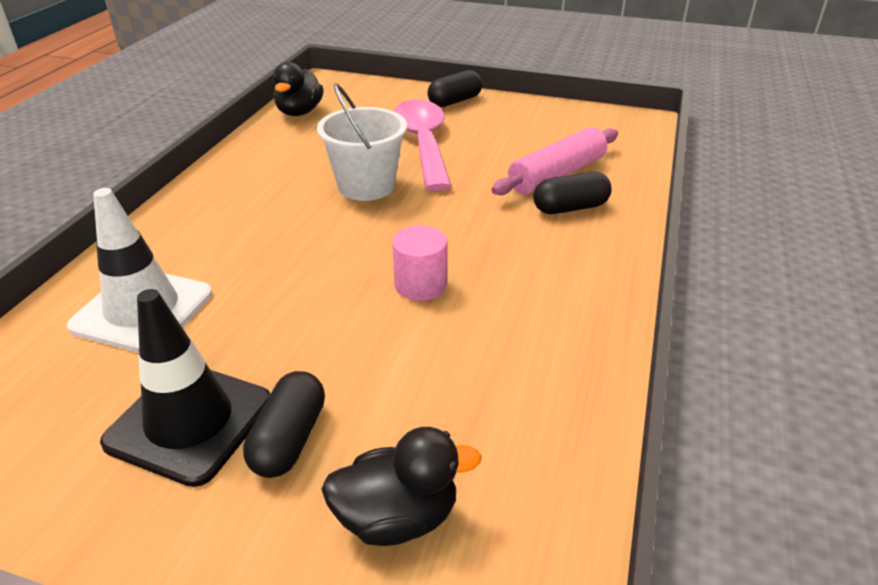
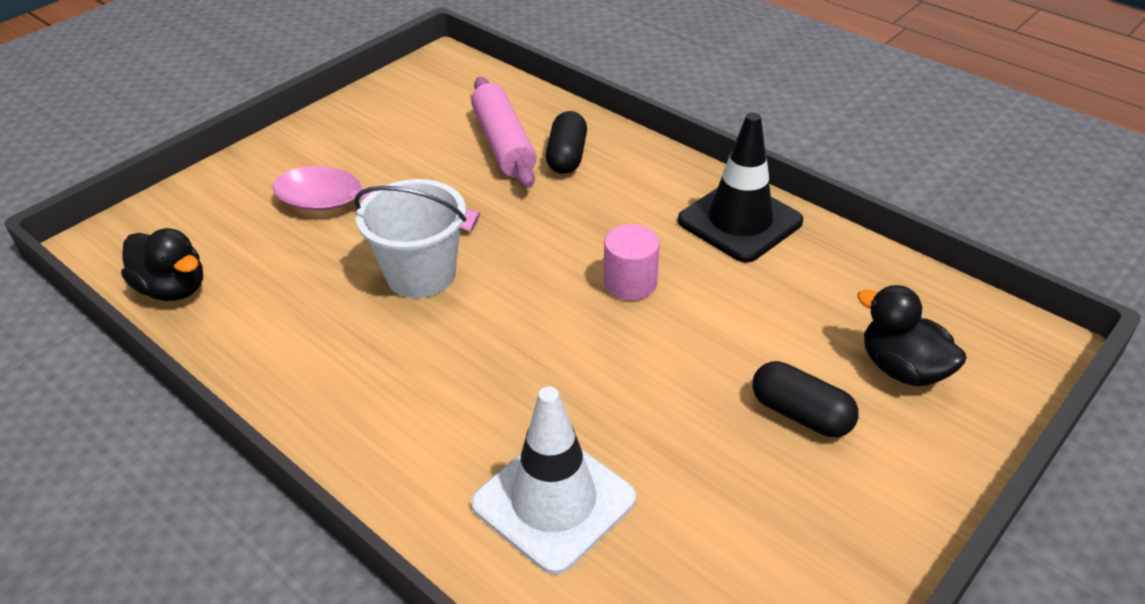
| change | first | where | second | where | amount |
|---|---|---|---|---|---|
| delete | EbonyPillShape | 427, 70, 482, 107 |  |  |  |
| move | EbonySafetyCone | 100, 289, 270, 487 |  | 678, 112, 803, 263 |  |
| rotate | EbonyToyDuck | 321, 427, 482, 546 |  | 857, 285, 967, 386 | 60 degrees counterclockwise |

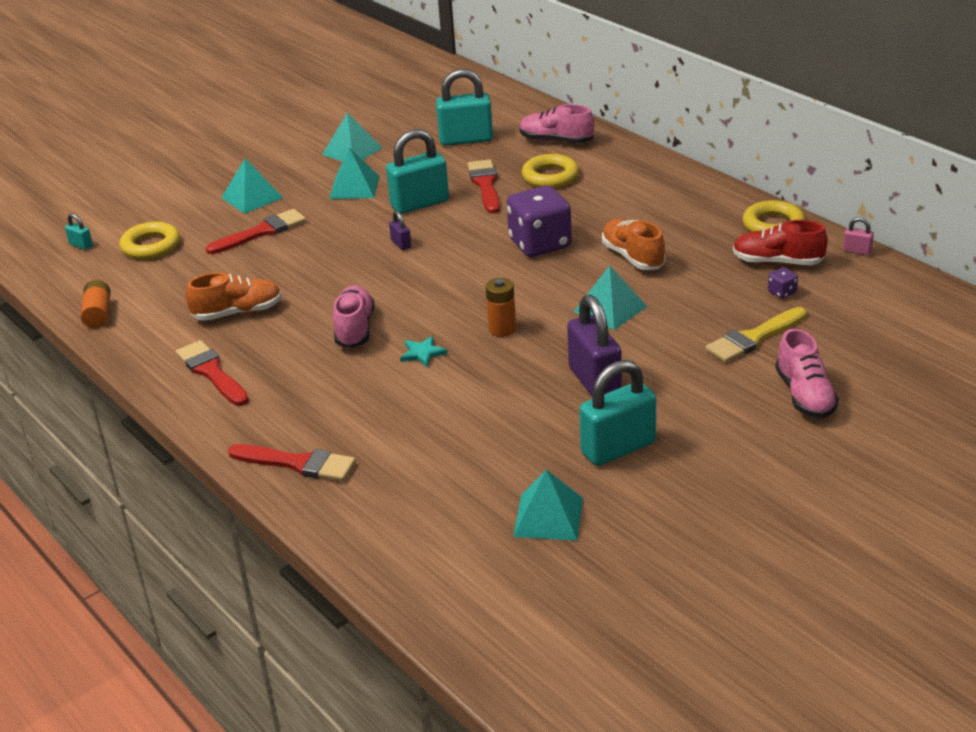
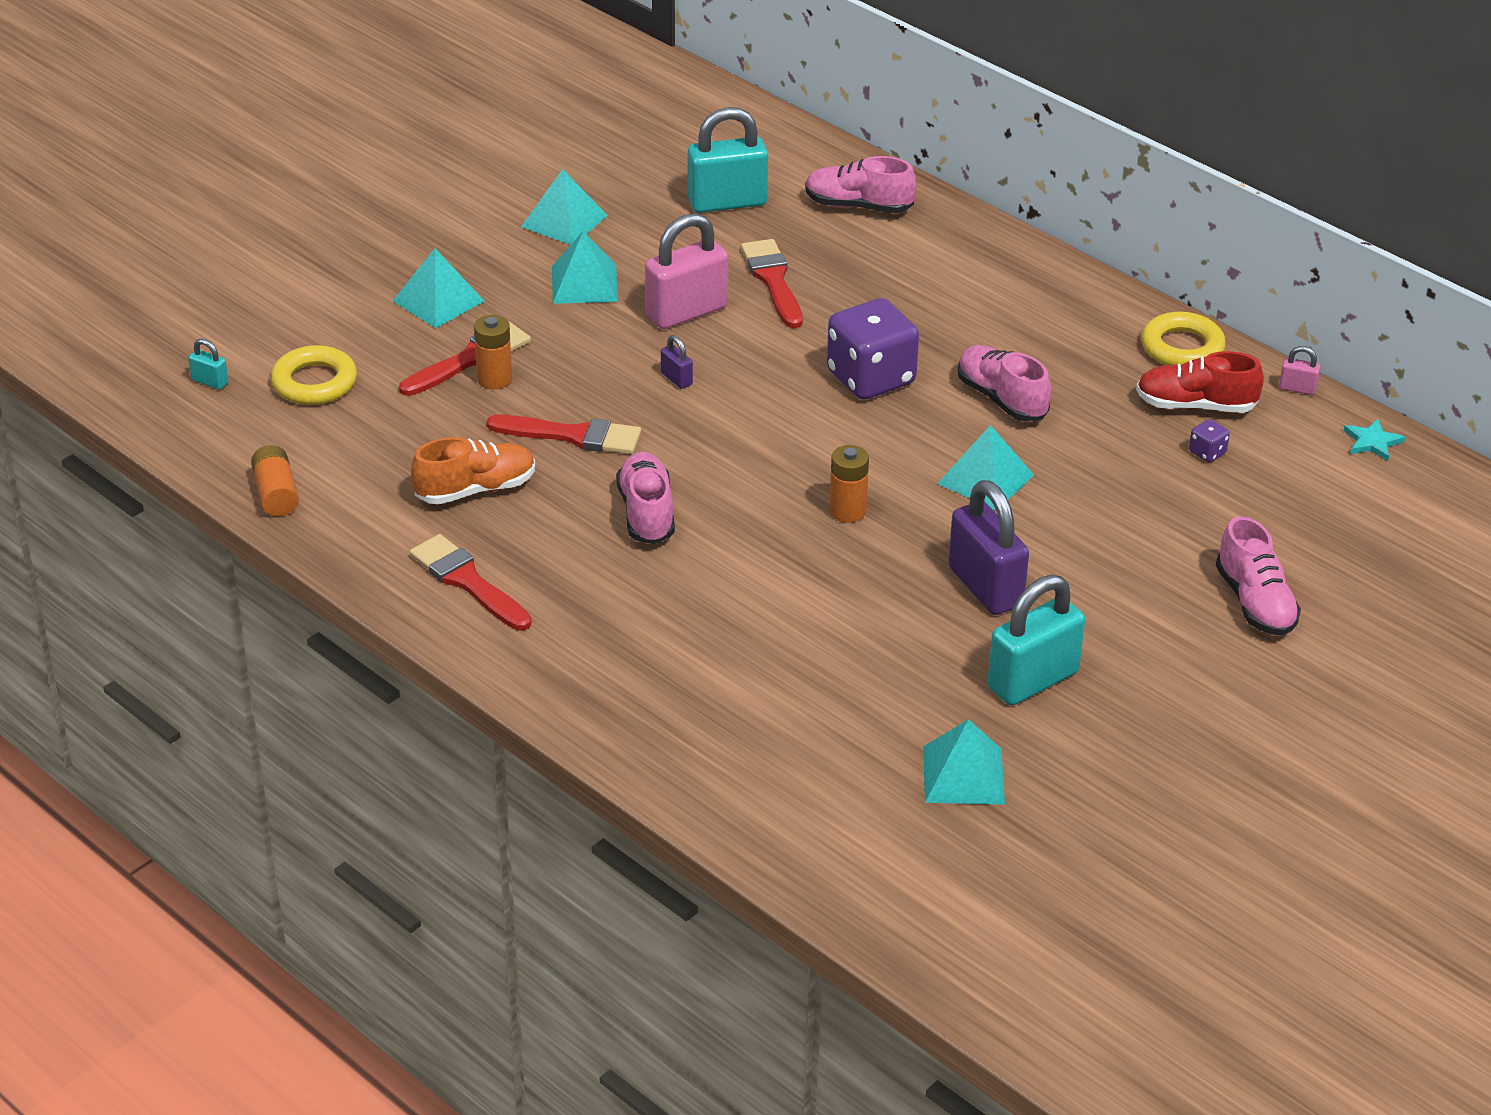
| change | first | where | second | where | amount |
|---|---|---|---|---|---|
| recolor | TurquoiseSmallLock | 386, 129, 449, 214 | PinkSmallLock | 645, 213, 728, 329 |  |
| delete | BrightYellowRing | 522, 154, 579, 188 |  |  |  |
| recolor | OrangeShoe | 602, 219, 665, 270 | PinkShoe | 957, 345, 1051, 421 |  |
| delete | BrightYellowBrush | 706, 307, 807, 363 |  |  |  |
| move | TurquoiseStarShape | 400, 336, 448, 367 |  | 1344, 419, 1405, 461 |  |
| move | CrimsonBrush | 228, 444, 356, 481 |  | 487, 415, 641, 454 |  |
| insert |  |  | OrangeAaBattery | 474, 315, 512, 389 |  |

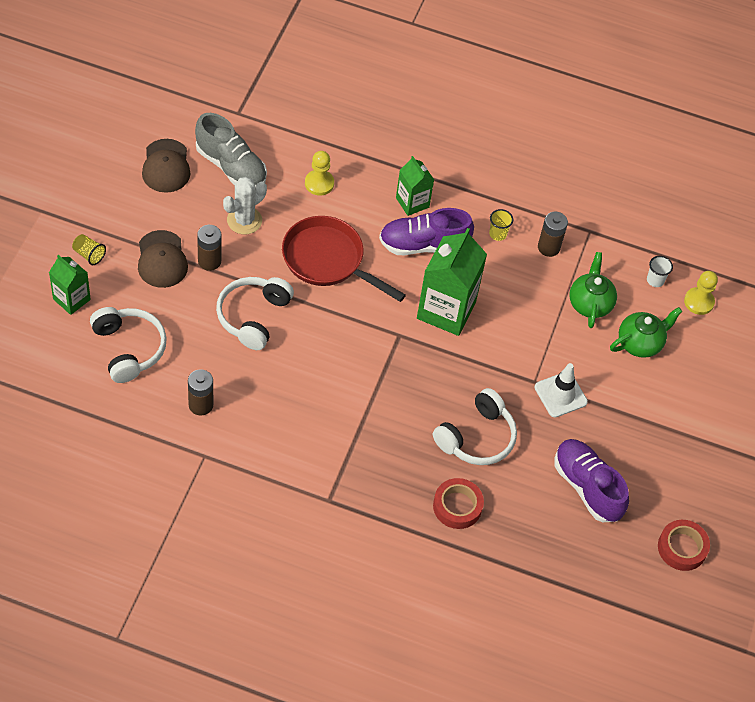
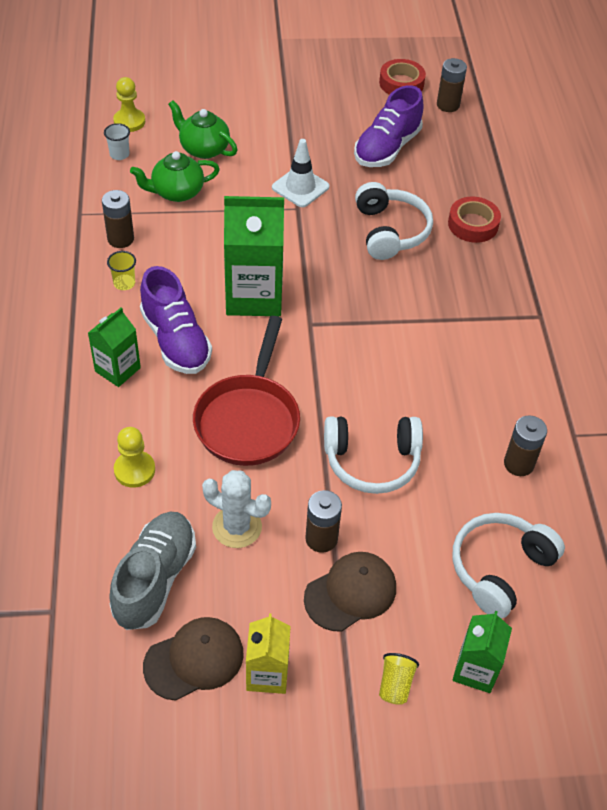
| change | first | where | second | where | amount |
|---|---|---|---|---|---|
| rotate | WhiteOverEarHeadphones | 433, 388, 517, 465 |  | 355, 182, 433, 260 | 60 degrees clockwise |
| insert |  |  | BrownAaBattery | 437, 58, 467, 112 |  |
| insert |  |  | BrightYellowMilkCarton | 246, 613, 291, 694 |  |

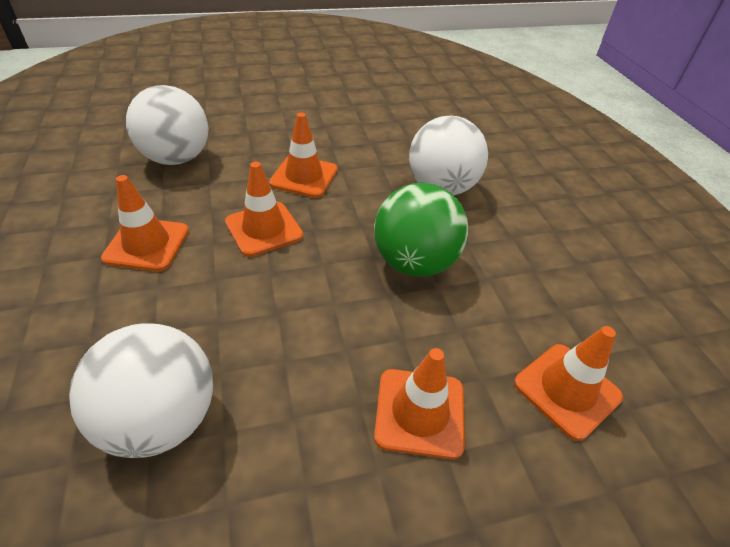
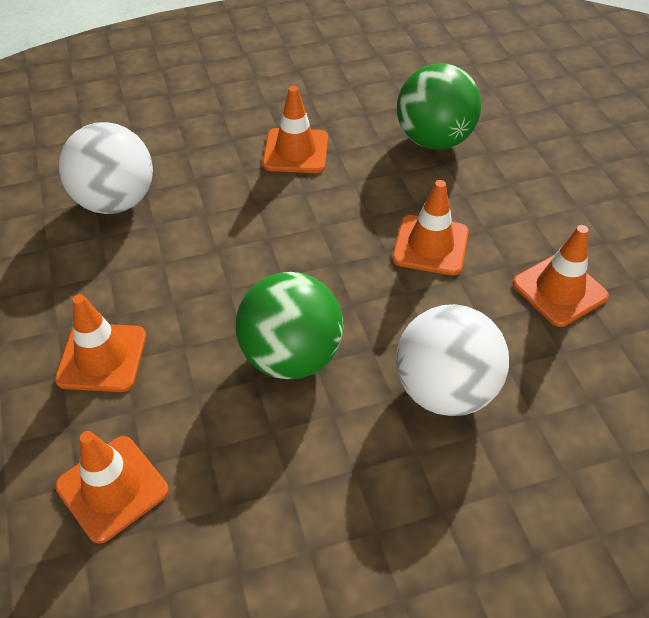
| change | first | where | second | where | amount |
|---|---|---|---|---|---|
| recolor | WhiteBall | 126, 85, 208, 165 | LeafGreenBall | 397, 63, 481, 150 |  |
| move | OrangeSafetyCone | 225, 162, 303, 257 |  | 513, 225, 609, 327 |  |

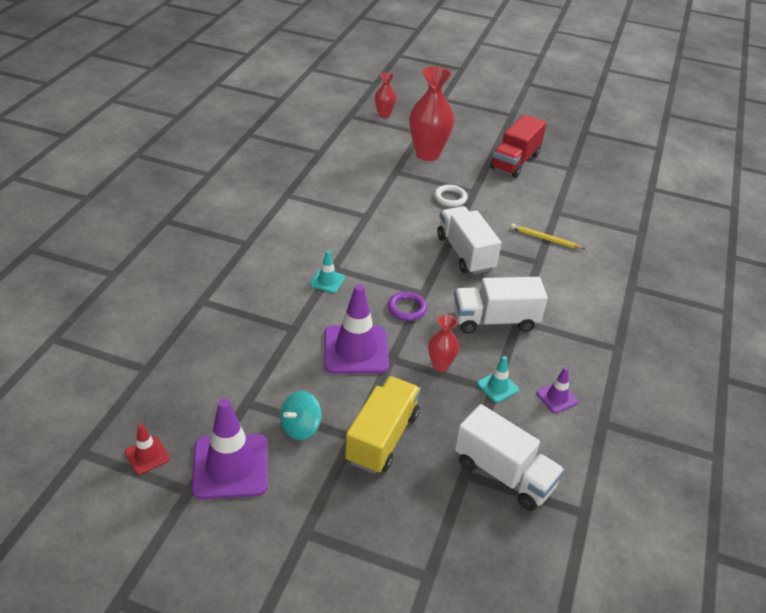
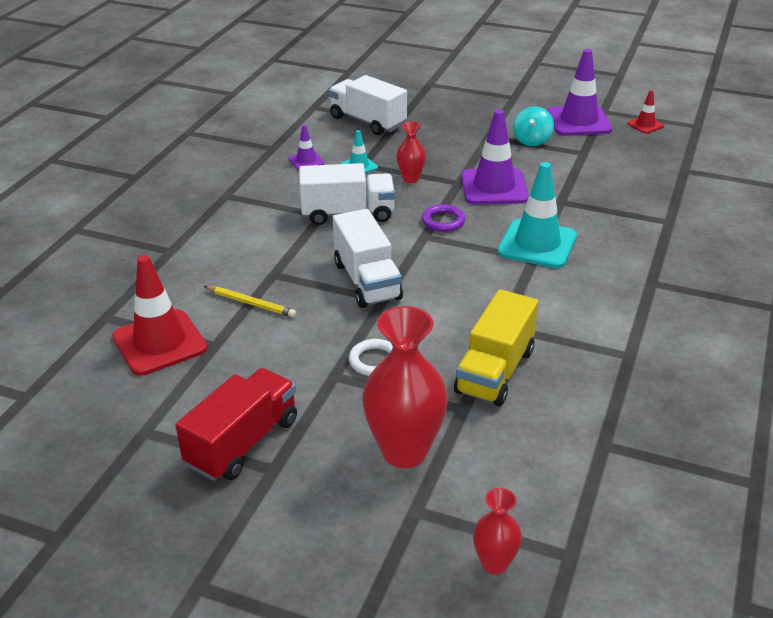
| change | first | where | second | where | amount |
|---|---|---|---|---|---|
| resize | TurquoiseSafetyCone | 310, 251, 345, 293 |  | 497, 162, 577, 268 | x2.03 |
| move | BrightYellowToyTruck | 345, 376, 421, 474 |  | 454, 289, 539, 406 |  |
| rotate | TurquoiseToyTop | 280, 391, 321, 440 |  | 513, 106, 554, 146 | 150 degrees clockwise |
| insert |  |  | CrimsonSafetyCone | 112, 255, 207, 376 |  |

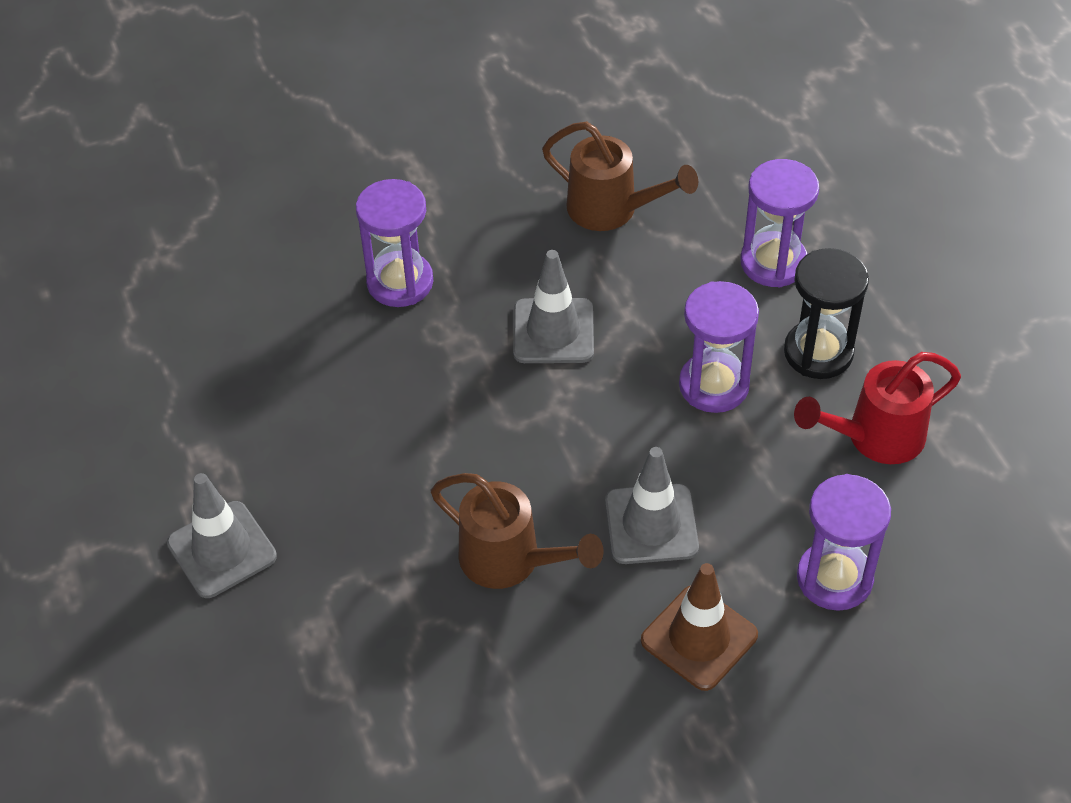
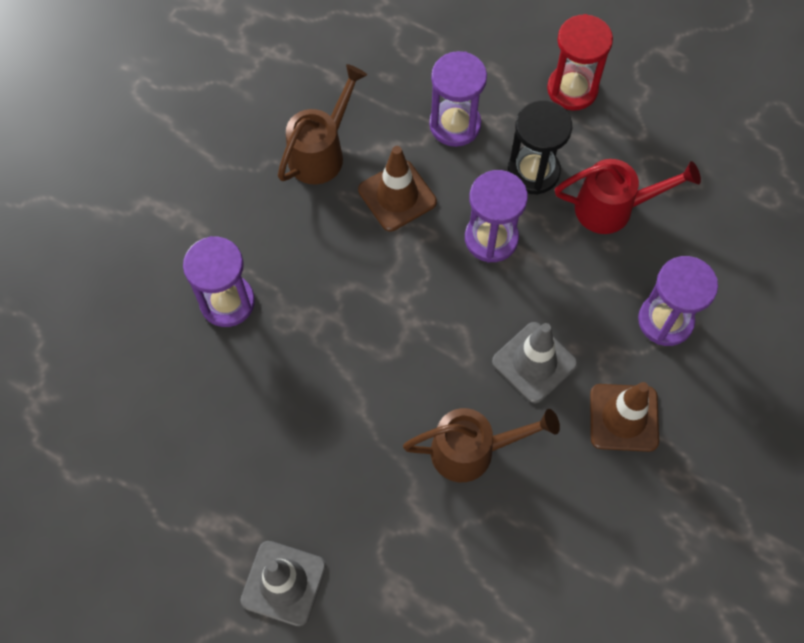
| change | first | where | second | where | amount |
|---|---|---|---|---|---|
| rotate | BrownWateringPot | 542, 122, 698, 231 |  | 278, 64, 367, 184 | 45 degrees counterclockwise |
| delete | GreySafetyCone | 513, 250, 594, 363 |  |  |  |
| rotate | CrimsonWateringPot | 794, 352, 961, 464 |  | 555, 159, 701, 234 | 120 degrees counterclockwise |
| insert |  |  | CrimsonSandglass | 547, 14, 613, 111 |  |
| insert |  |  | BrownSafetyCone | 358, 146, 437, 232 |  |

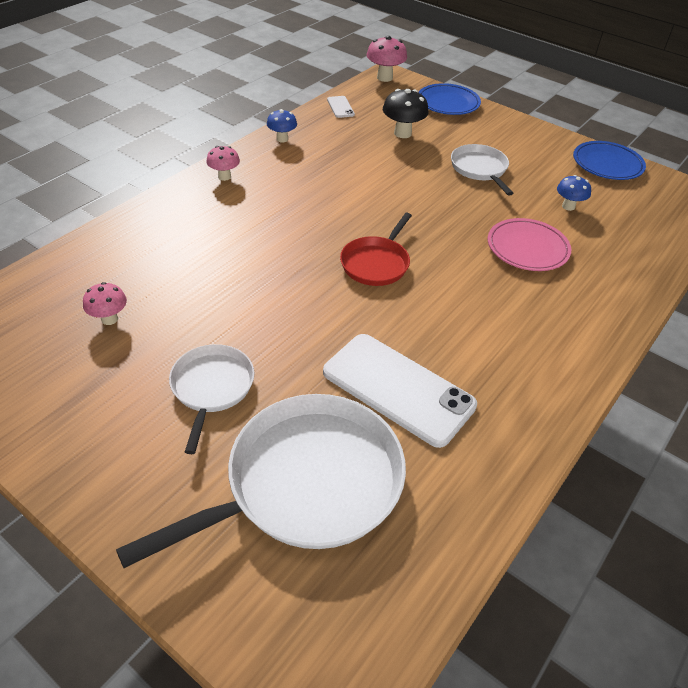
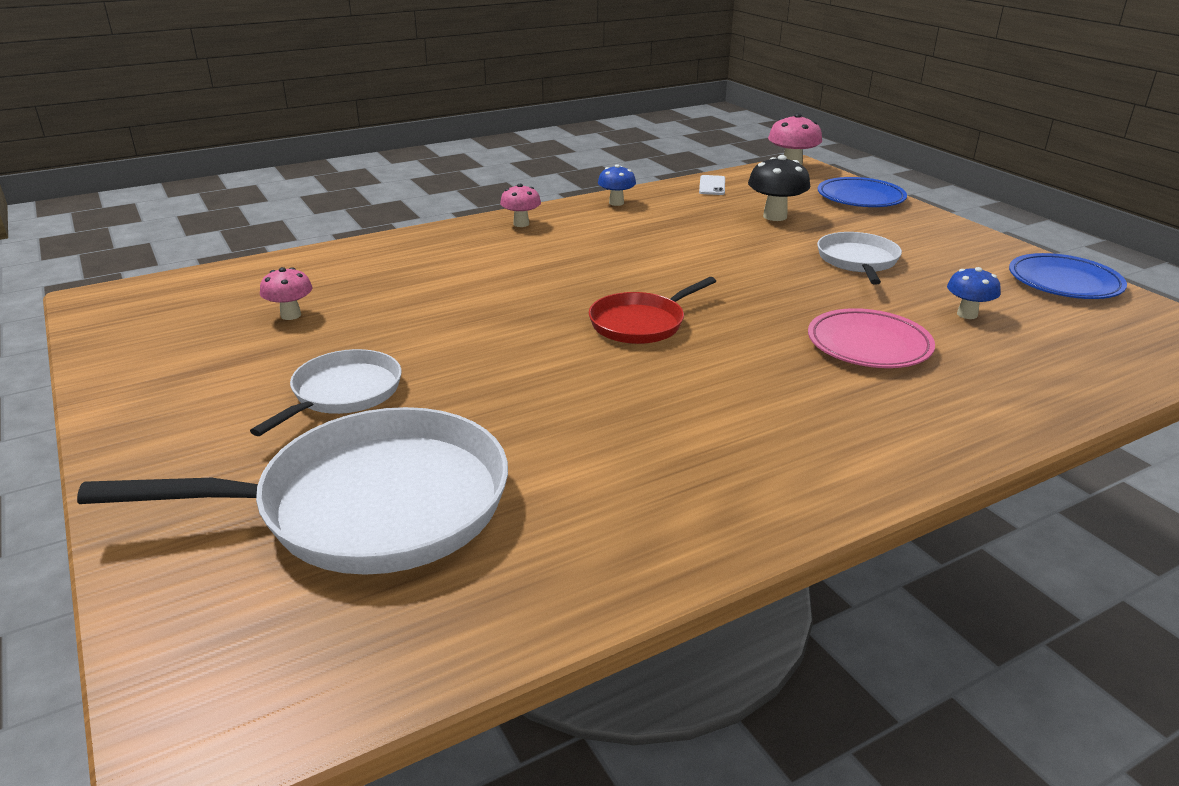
| change | first | where | second | where | amount |
|---|---|---|---|---|---|
| delete | WhiteSmartphone | 323, 334, 477, 448 |  |  |  |

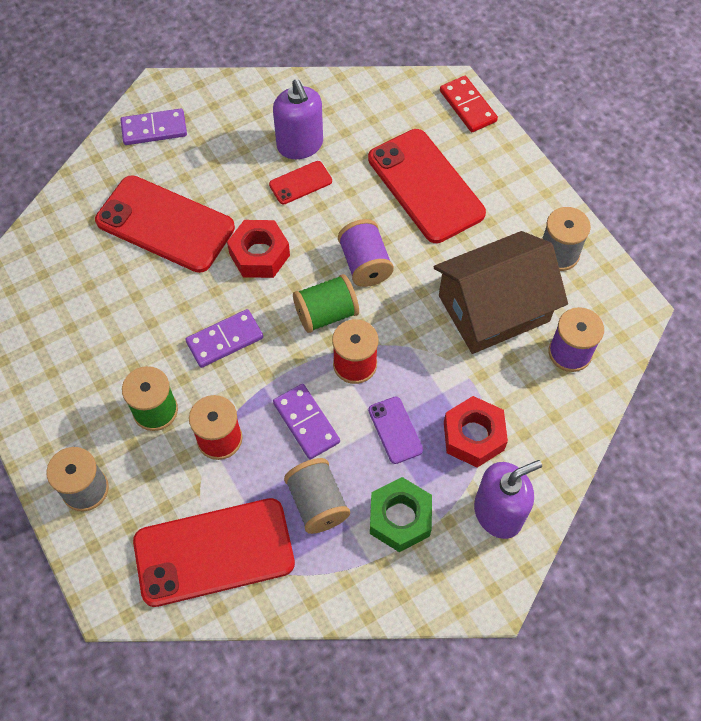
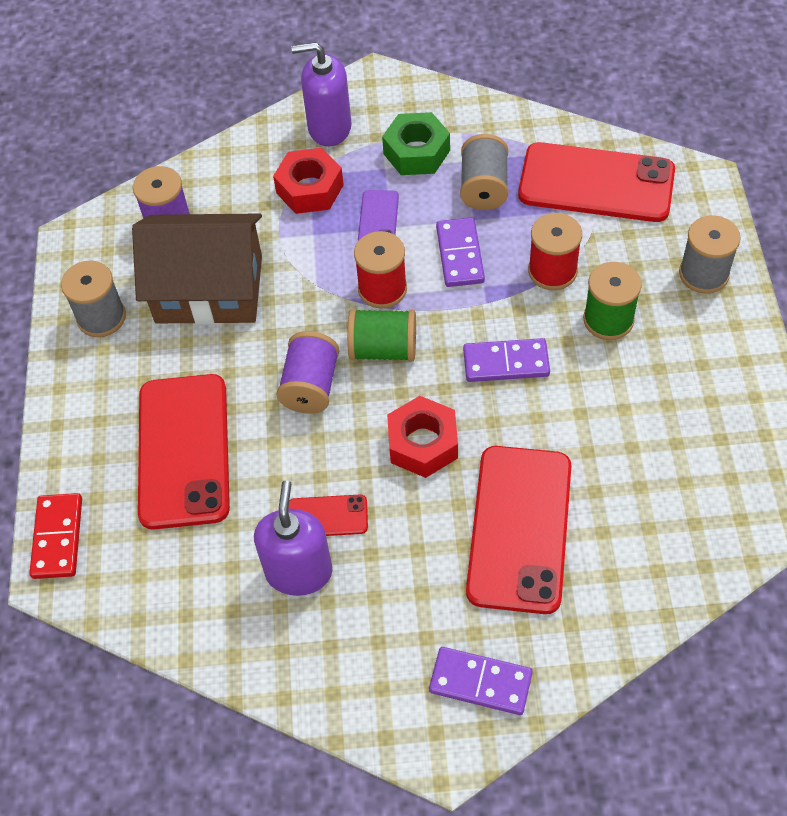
| change | first | where | second | where | amount |
|---|---|---|---|---|---|
| rotate | CrimsonSmartphone | 95, 175, 235, 273 |  | 466, 446, 571, 614 | 45 degrees clockwise |

